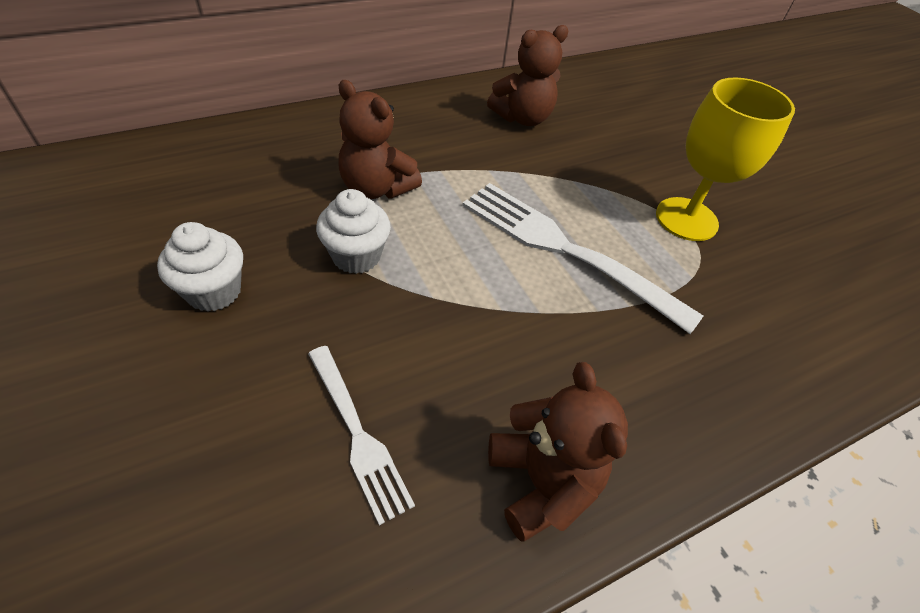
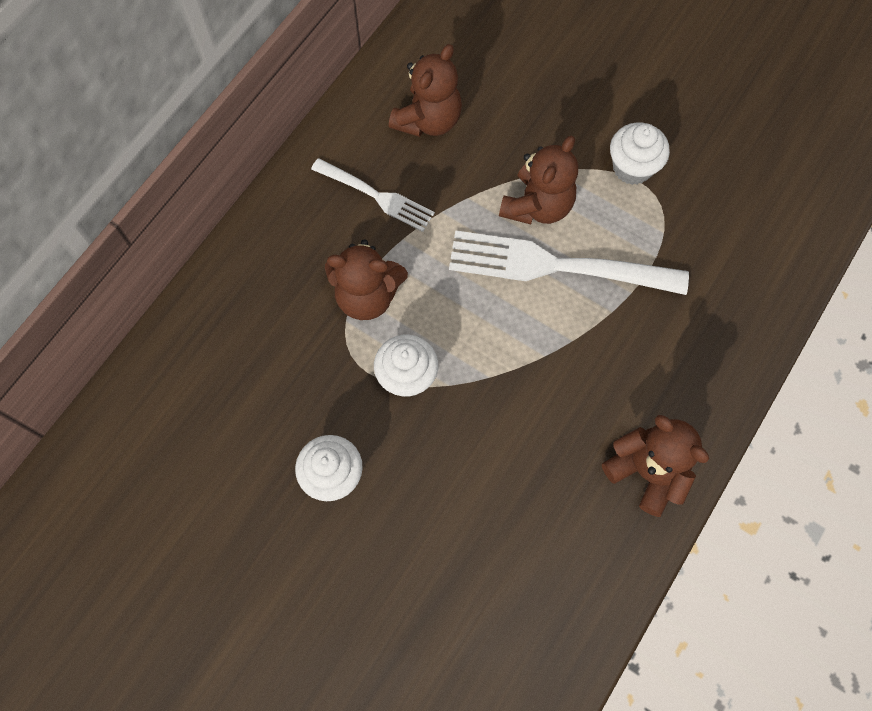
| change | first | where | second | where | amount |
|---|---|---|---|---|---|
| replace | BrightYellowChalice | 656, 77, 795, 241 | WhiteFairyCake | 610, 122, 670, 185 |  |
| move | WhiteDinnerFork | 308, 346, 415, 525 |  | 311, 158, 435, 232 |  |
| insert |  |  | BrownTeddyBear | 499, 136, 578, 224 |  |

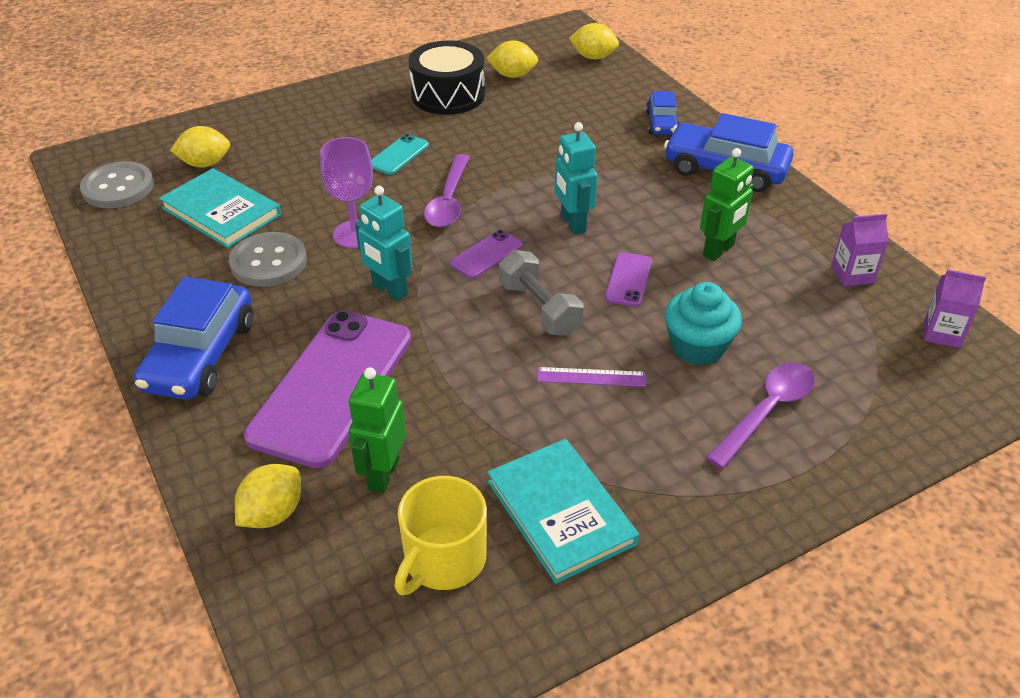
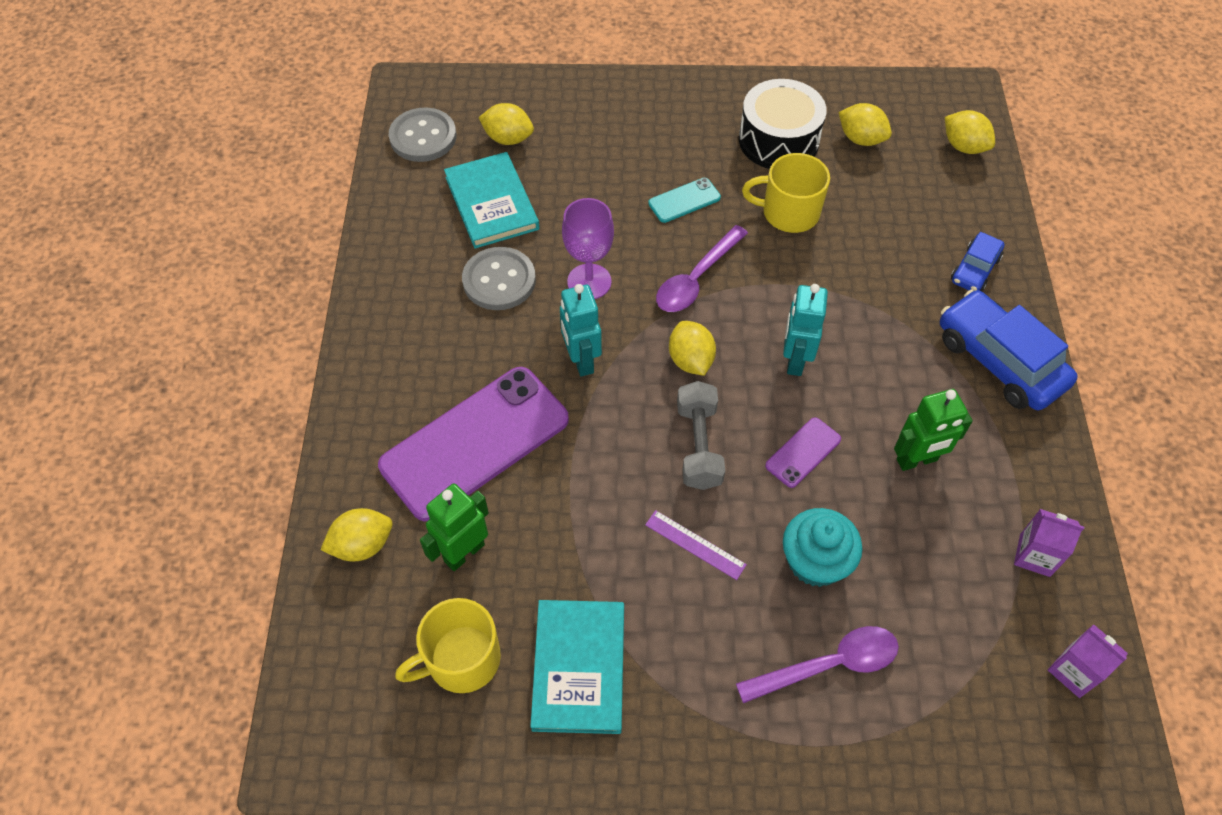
| change | first | where | second | where | amount |
|---|---|---|---|---|---|
| replace | VioletSmartphone | 450, 230, 523, 279 | BrightYellowLemon | 669, 321, 716, 376 |  |
| delete | RoyalBlueCar | 134, 277, 253, 400 |  |  |  |
| insert |  |  | BrightYellowTeaMug | 742, 153, 830, 233 |  |

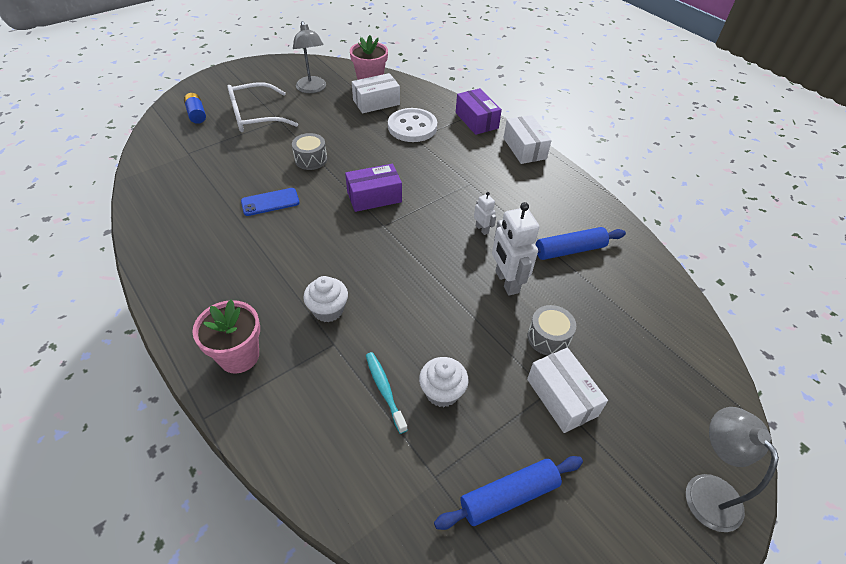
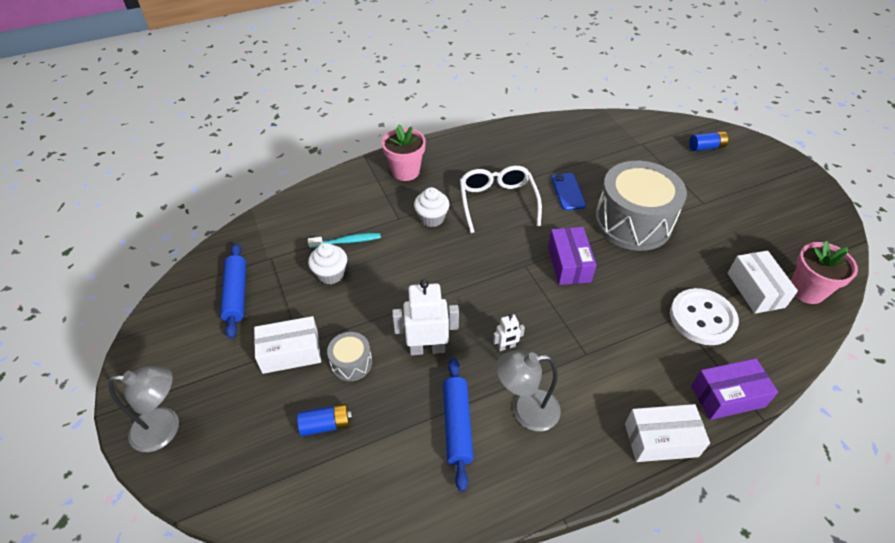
| change | first | where | second | where | amount |
|---|---|---|---|---|---|
| move | GreyReadingLamp | 293, 21, 326, 93 |  | 496, 350, 561, 431 |  |
| move | WhiteSpectacles | 227, 82, 298, 132 |  | 460, 166, 542, 233 |  |
| resize | GreyDrum | 292, 133, 327, 170 |  | 595, 161, 687, 251 | x2.25 |
| insert |  |  | RoyalBlueAaBattery | 297, 404, 352, 436 |  |

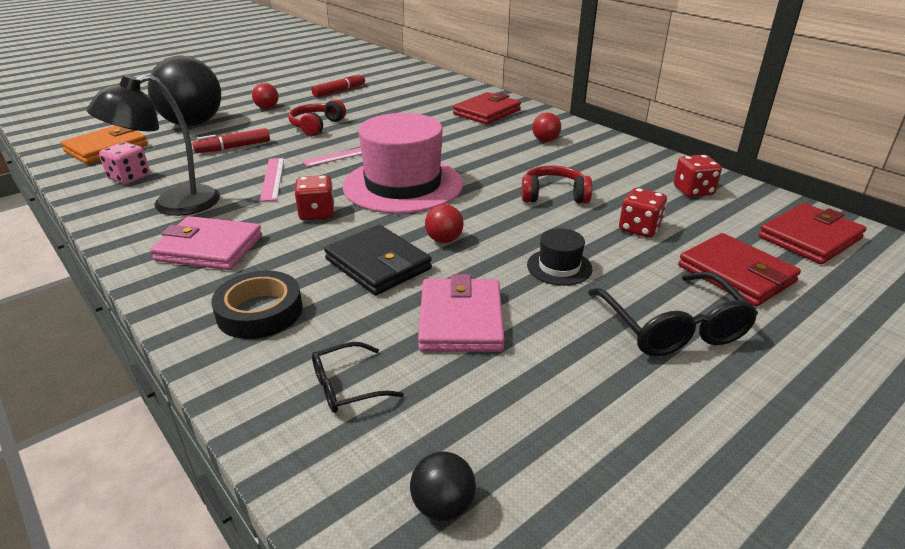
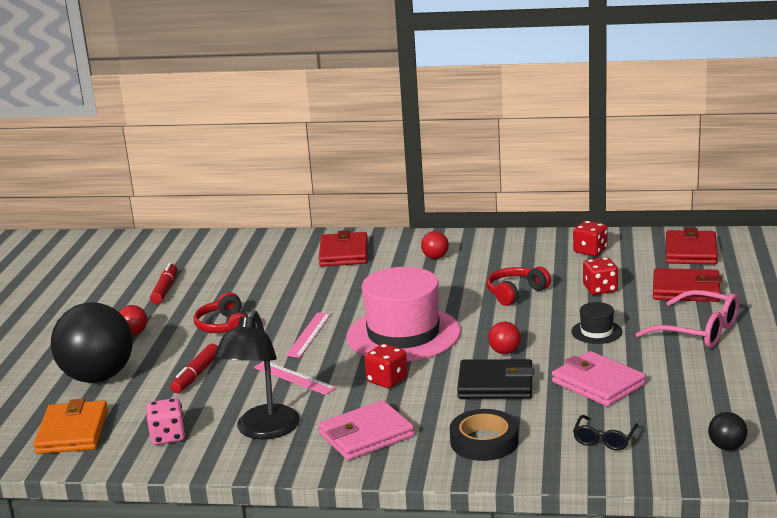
| change | first | where | second | where | amount |
|---|---|---|---|---|---|
| recolor | EbonySpectacles | 588, 272, 758, 356 | PinkSpectacles | 636, 290, 739, 348 |  |

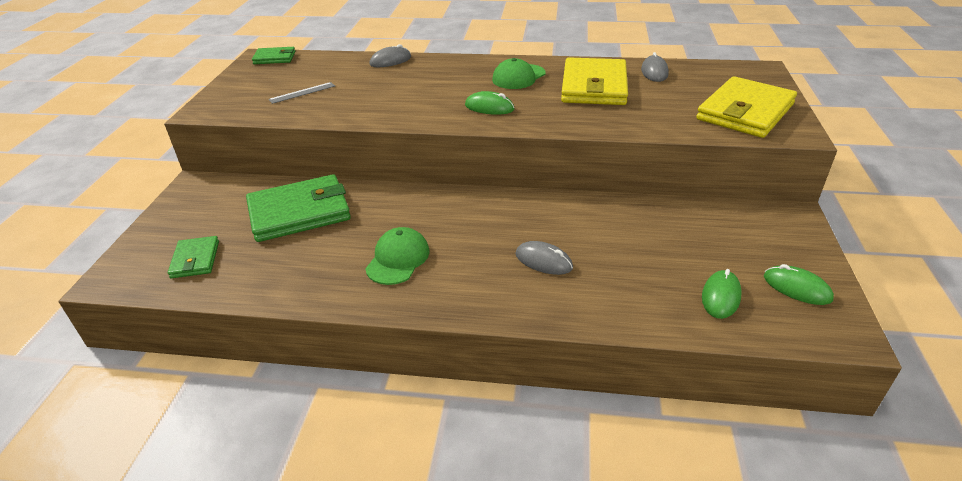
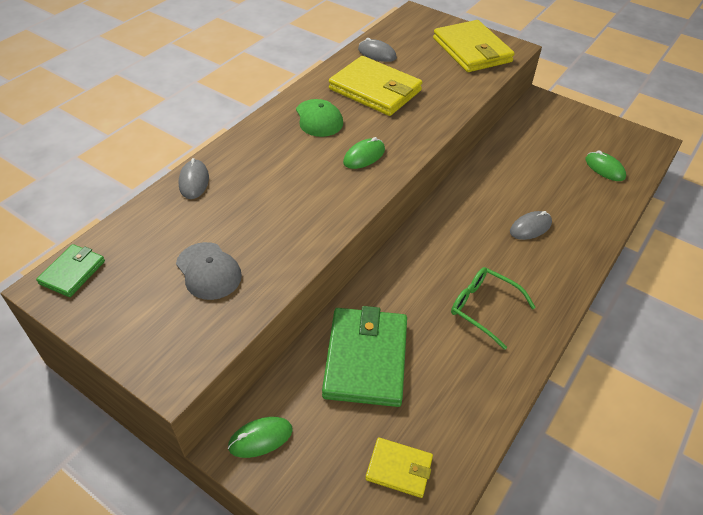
| change | first | where | second | where | amount |
|---|---|---|---|---|---|
| replace | GreyRuler | 268, 82, 335, 104 | GreyPeakedCap | 176, 242, 242, 300 |  |
| replace | LeafGreenPeakedCap | 365, 227, 429, 285 | LeafGreenSpectacles | 451, 267, 536, 350 |  |
| recolor | LeafGreenWallet | 168, 236, 219, 278 | BrightYellowWallet | 365, 437, 433, 498 |  |
| move | LeafGreenComputerMouse | 764, 264, 834, 305 |  | 228, 417, 293, 458 |  |

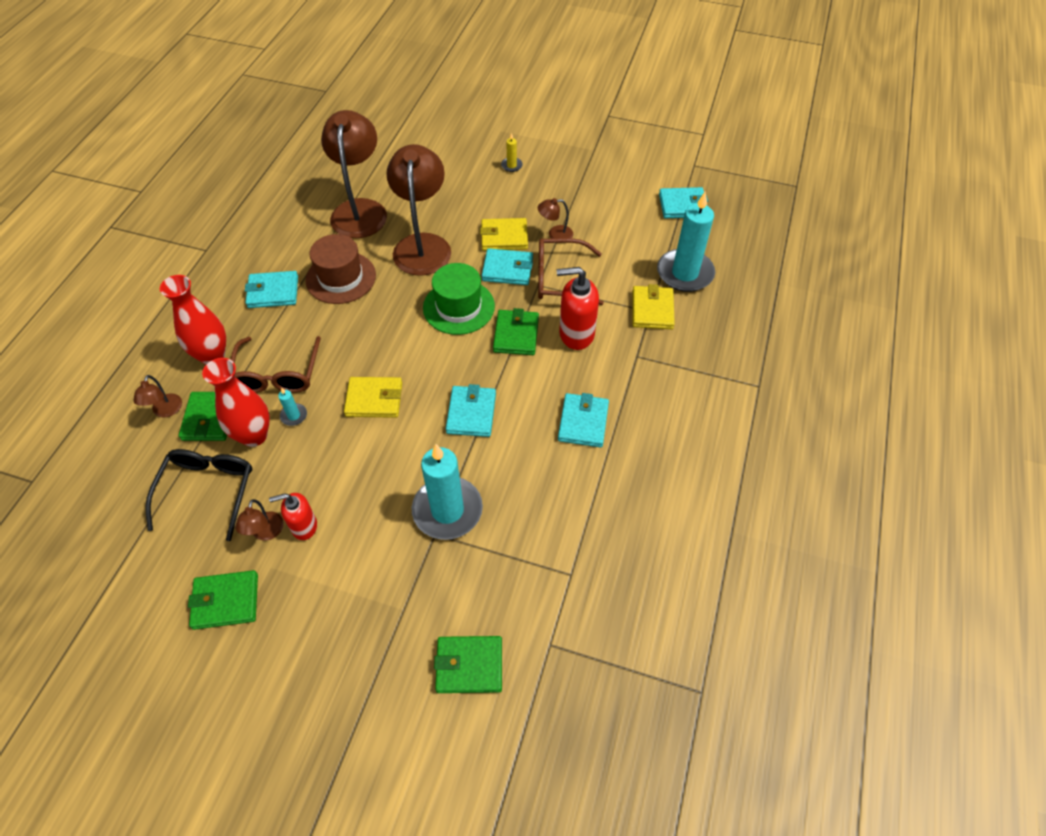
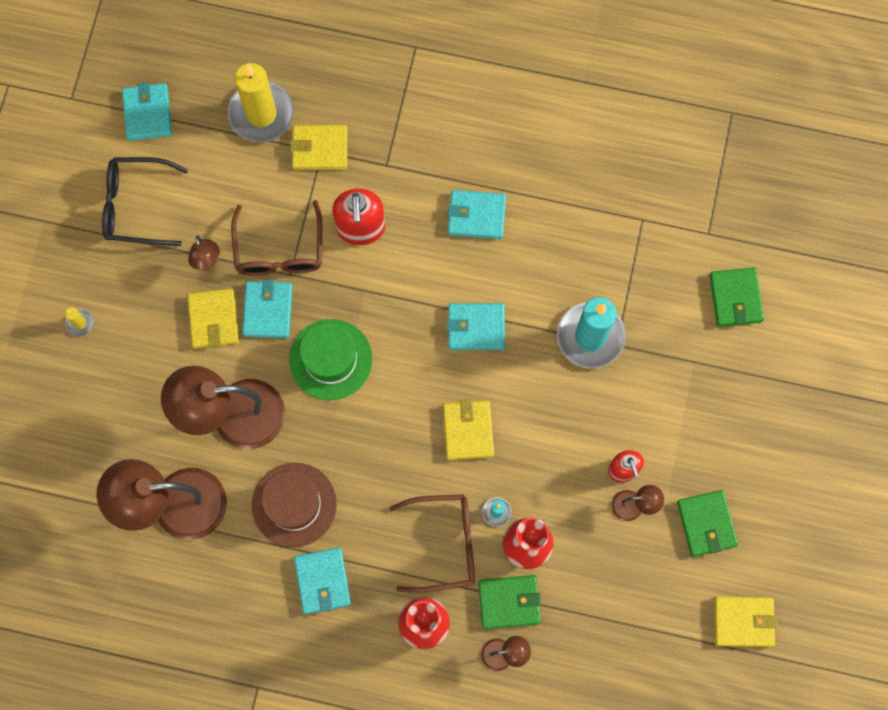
| change | first | where | second | where | amount |
|---|---|---|---|---|---|
| recolor | TurquoiseCandle | 657, 191, 715, 292 | BrightYellowCandle | 228, 63, 294, 143 |  |
| delete | LeafGreenWallet | 493, 308, 539, 355 |  |  |  |
| move | EbonySpectacles | 145, 449, 252, 541 |  | 102, 157, 188, 246 |  |
| insert |  |  | BrightYellowWallet | 714, 596, 777, 647 |  |

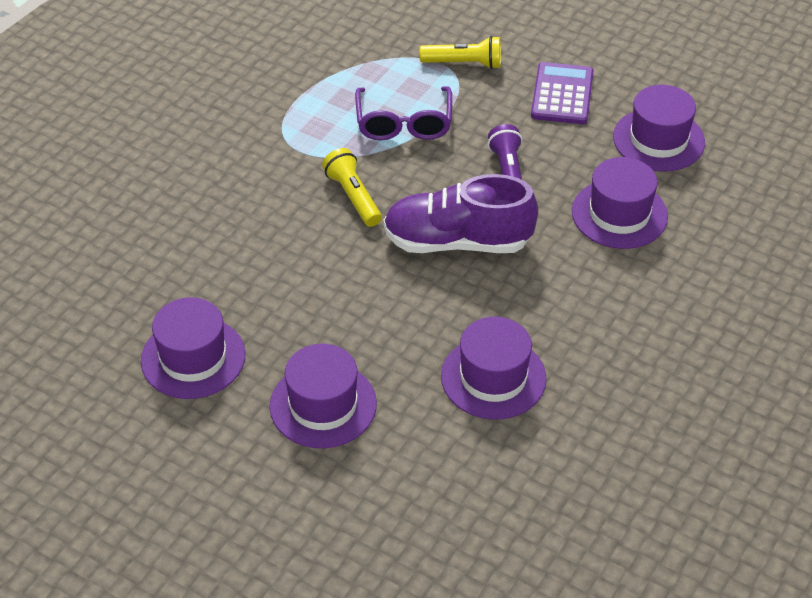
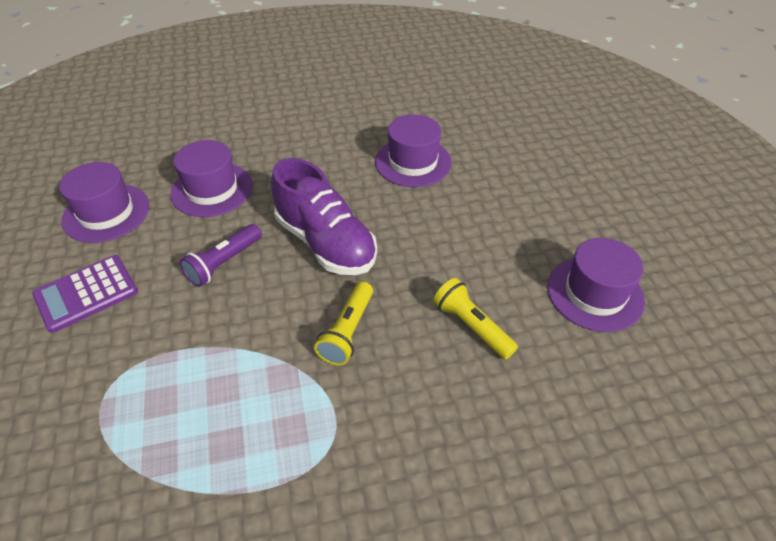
| change | first | where | second | where | amount |
|---|---|---|---|---|---|
| move | BrightYellowFlashlight | 420, 36, 501, 69 |  | 433, 278, 518, 360 |  |
| delete | VioletSpectacles | 355, 86, 452, 140 |  |  |  |
| delete | VioletTopHat | 270, 344, 377, 448 |  |  |  |

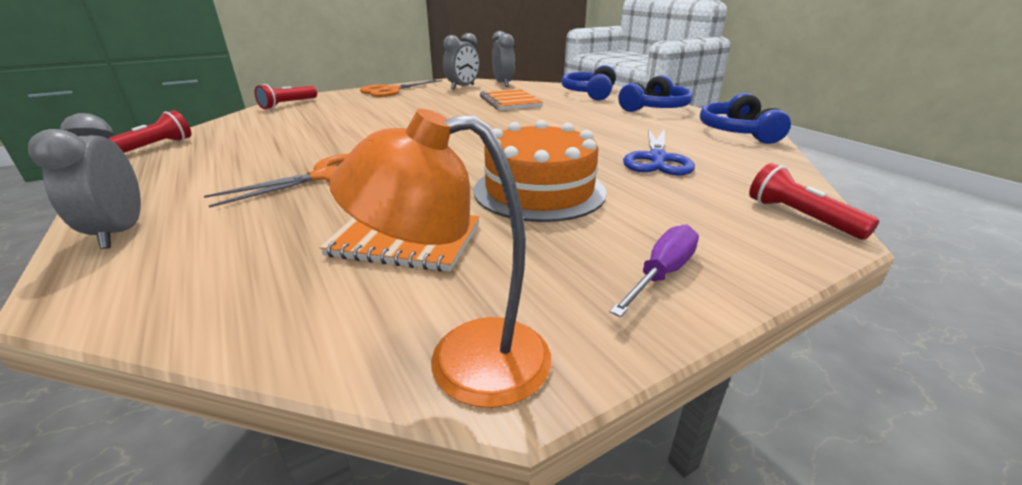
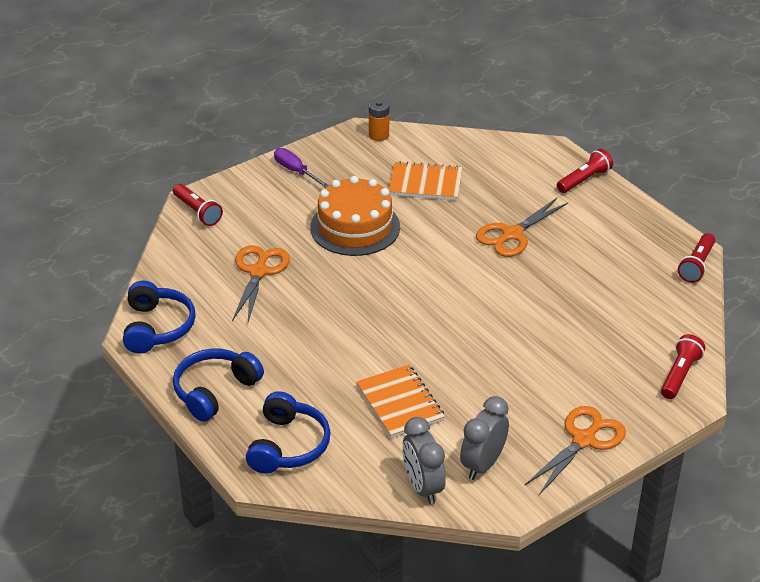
| change | first | where | second | where | amount |
|---|---|---|---|---|---|
| replace | OrangeReadingLamp | 329, 109, 551, 408 | OrangeAaBattery | 369, 99, 389, 141 |  |
| replace | GreyBedsideClock | 28, 113, 141, 249 | CrimsonFlashlight | 557, 149, 613, 193 |  |
| recolor | RoyalBlueScissors | 623, 128, 695, 176 | OrangeScissors | 232, 245, 290, 322 |  |
| rotate | VioletHandScrewdriver | 610, 225, 699, 317 |  | 274, 148, 329, 188 | 105 degrees clockwise |

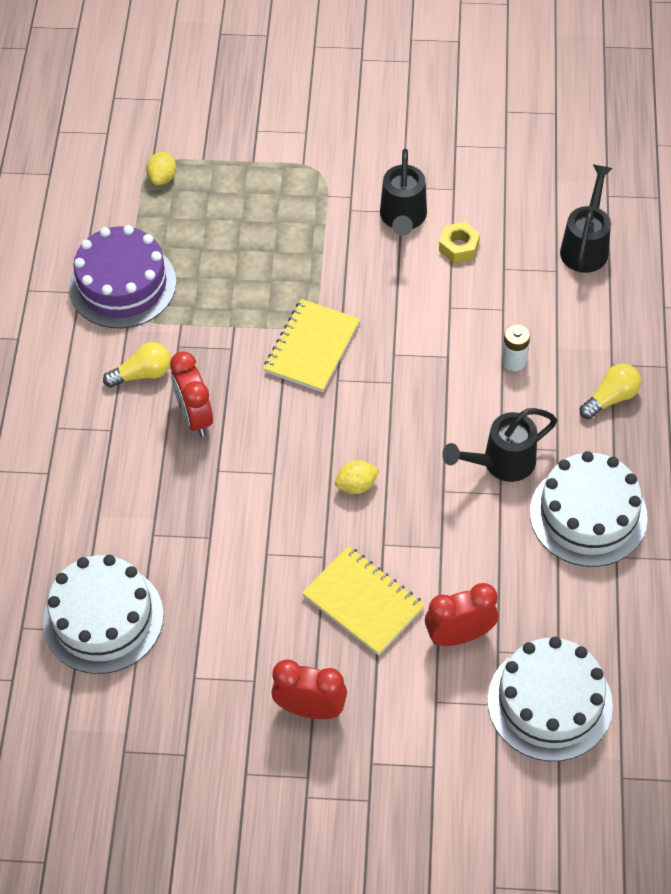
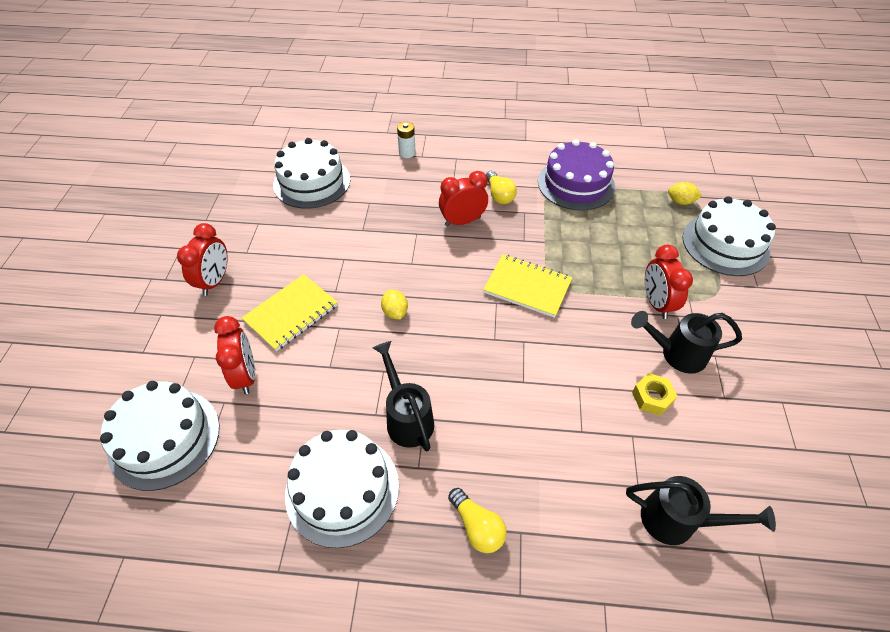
| change | first | where | second | where | amount |
|---|---|---|---|---|---|
| move | WhiteAaBattery | 502, 324, 530, 371 |  | 397, 122, 416, 158 |  |
| insert |  |  | WhiteCake | 683, 196, 776, 276 |  |
| insert |  |  | CrimsonBedsideClock | 645, 245, 693, 319 |  |

